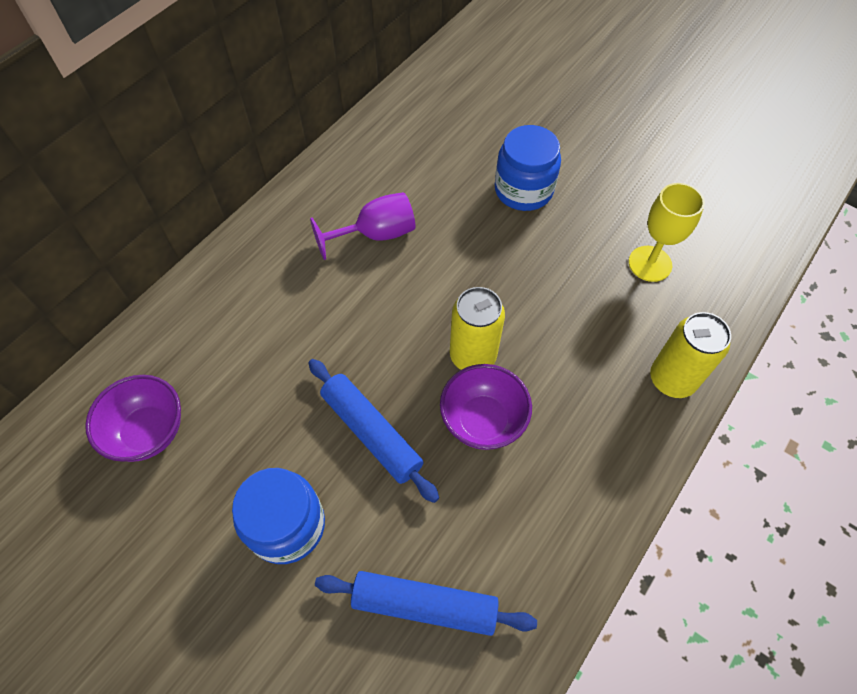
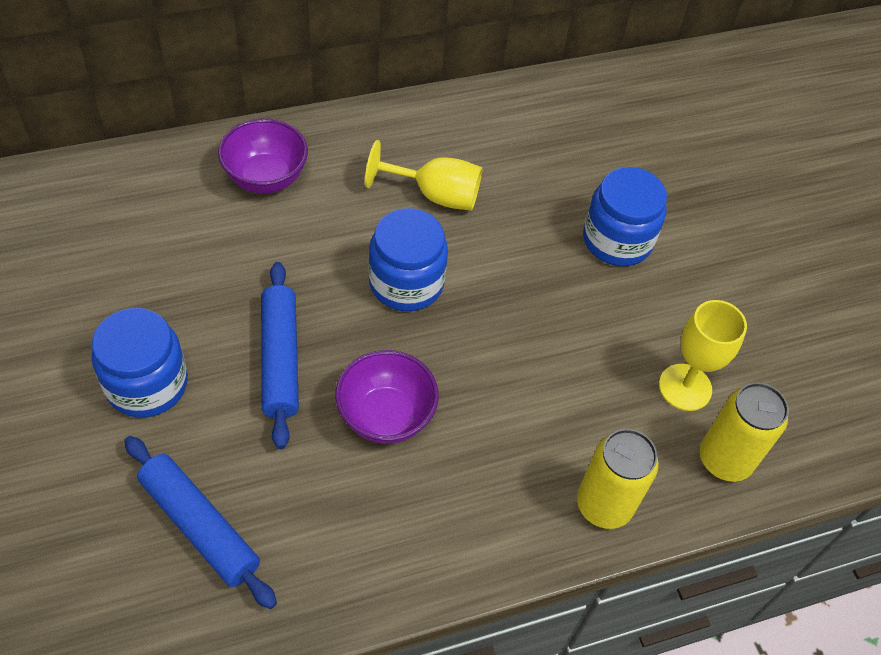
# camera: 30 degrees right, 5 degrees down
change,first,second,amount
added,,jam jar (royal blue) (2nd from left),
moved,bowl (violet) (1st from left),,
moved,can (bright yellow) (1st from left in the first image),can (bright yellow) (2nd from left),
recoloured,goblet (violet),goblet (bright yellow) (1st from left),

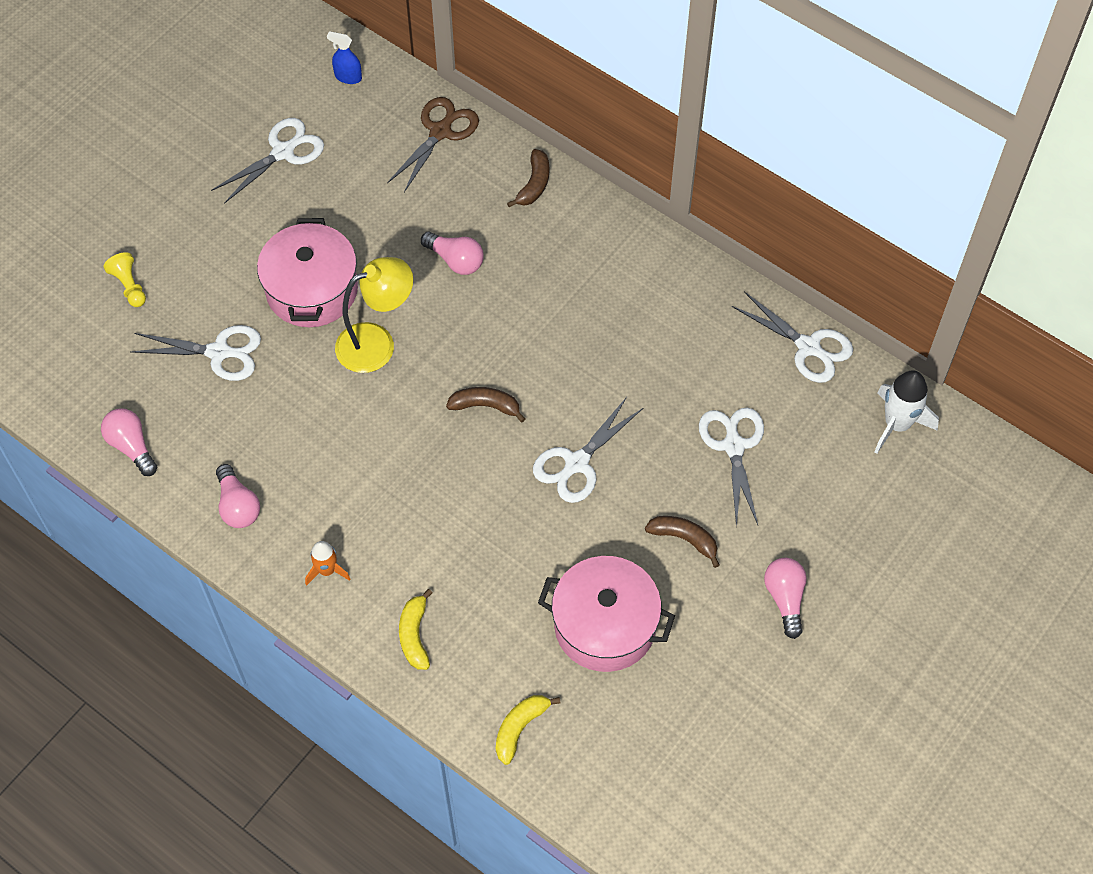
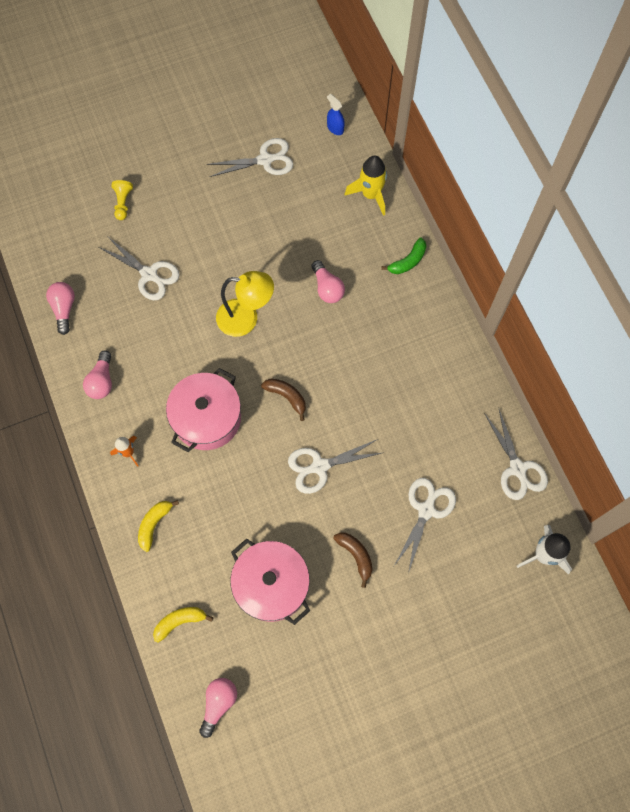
# camera: 30 degrees right, 10 degrees up
change,first,second,amount
moved,cooking pot (rose-pink) (1st from left),,
moved,lightbulb (rose-pink) (4th from left in the first image),lightbulb (rose-pink) (3rd from left),
replaced,pair of scissors (brown),rocket (bright yellow),
recoloured,banana fruit (brown) (2nd from left),banana fruit (emerald),

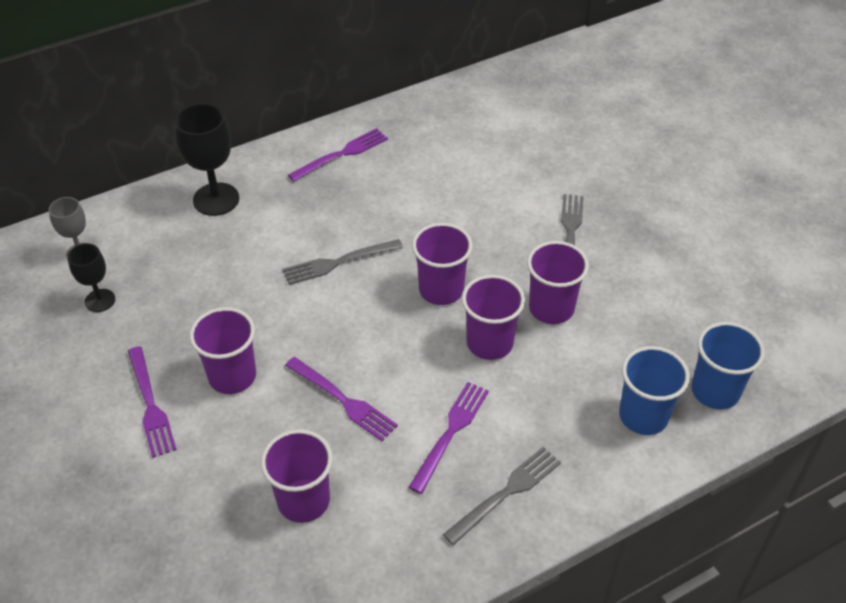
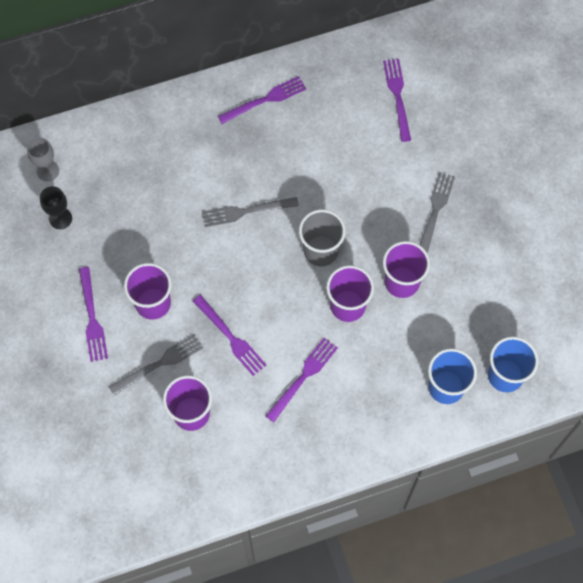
# camera: 10 degrees right, 20 degrees up
change,first,second,amount
removed,goblet (jet-black) (2nd from left),,
added,,dinner fork (violet) (5th from left),
moved,dinner fork (ash-grey) (2nd from left in the first image),dinner fork (ash-grey) (1st from left),
recoloured,cup (violet) (3rd from left),cup (ash-grey),

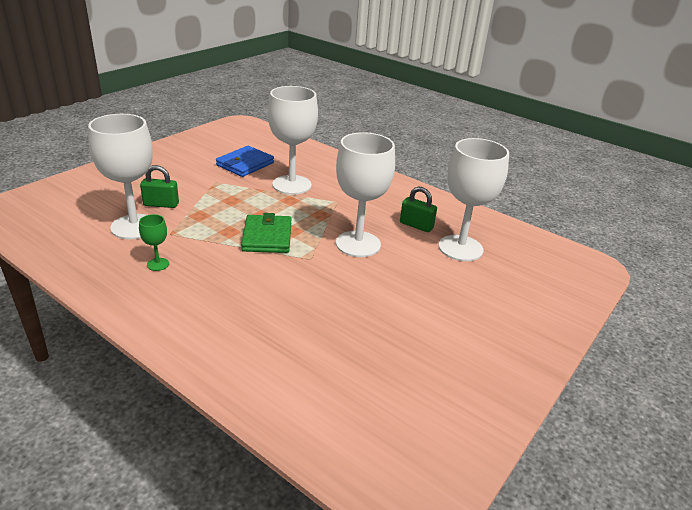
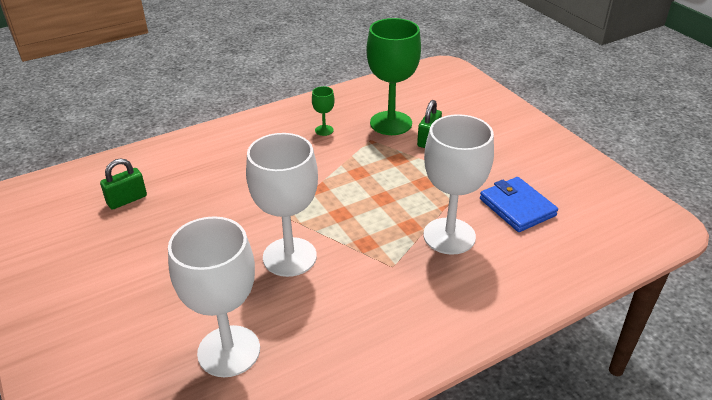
# camera: 115 degrees right, 5 degrees up
change,first,second,amount
removed,billfold (emerald),,
moved,lock (emerald) (2nd from left in the first image),lock (emerald) (1st from left),
recoloured,goblet (white) (1st from left),goblet (emerald) (2nd from left),

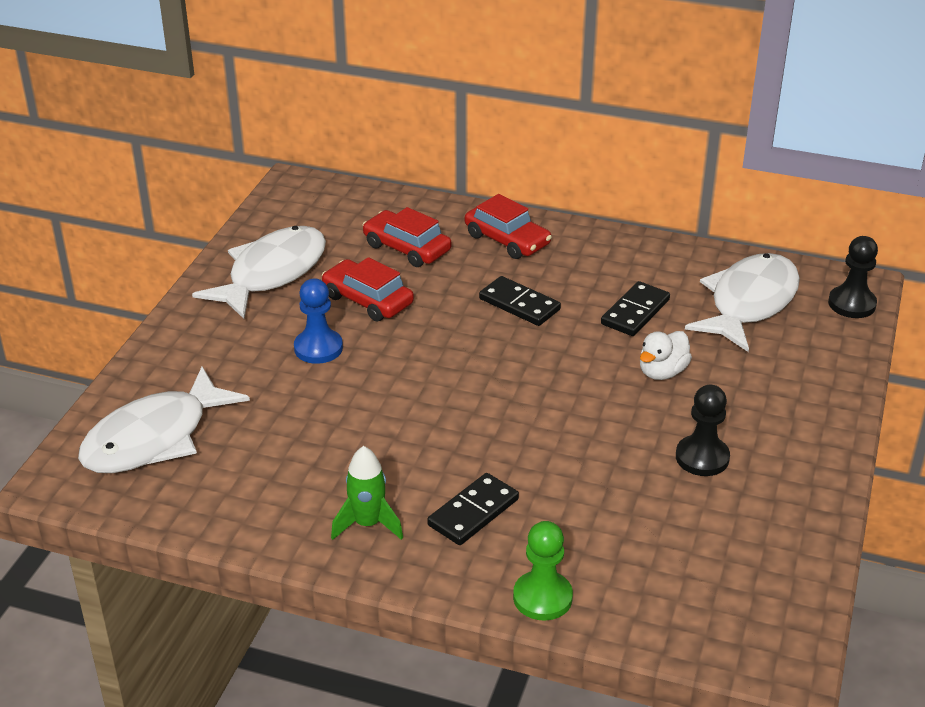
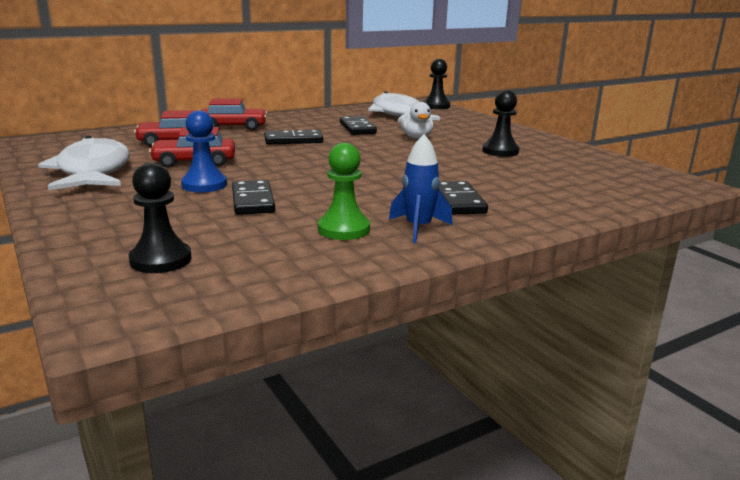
# camera: 50 degrees left, 15 degrees down
change,first,second,amount
added,,domino tile (jet-black) (1st from left),
moved,chess pawn (emerald),,
replaced,fish figure (white) (1st from left),chess pawn (jet-black) (1st from left),
recoloured,rocket (emerald),rocket (royal blue),

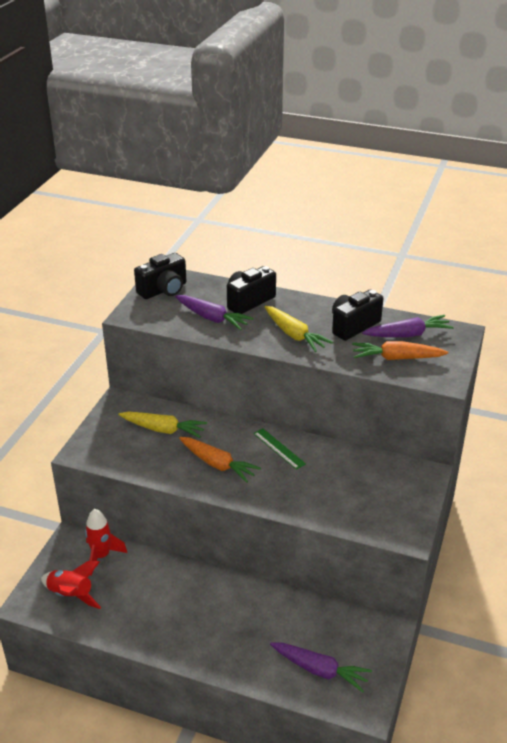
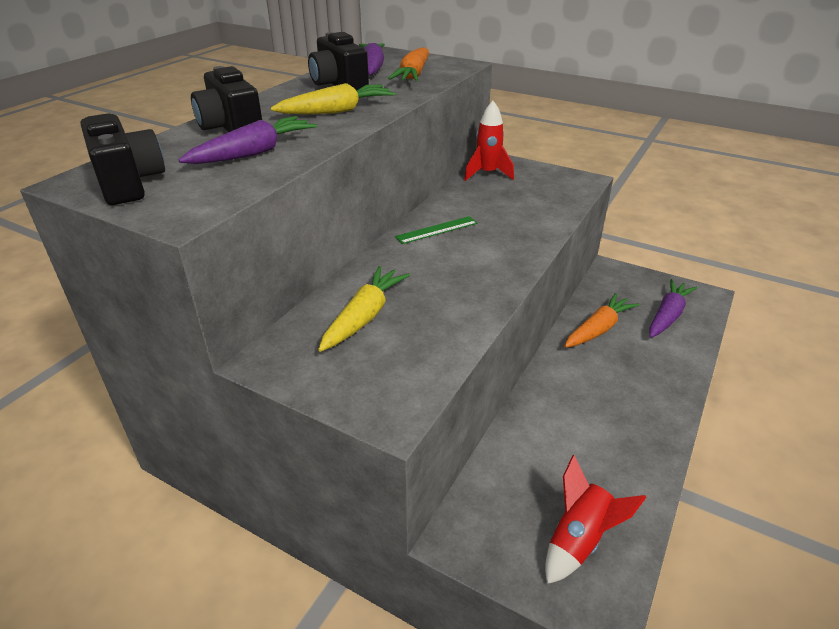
# camera: 80 degrees left, 0 degrees up
change,first,second,amount
moved,rocket (scarlet) (2nd from left in the first image),rocket (scarlet) (1st from left),
moved,root vegetable (orange-coloured) (1st from left in the first image),root vegetable (orange-coloured) (2nd from left),

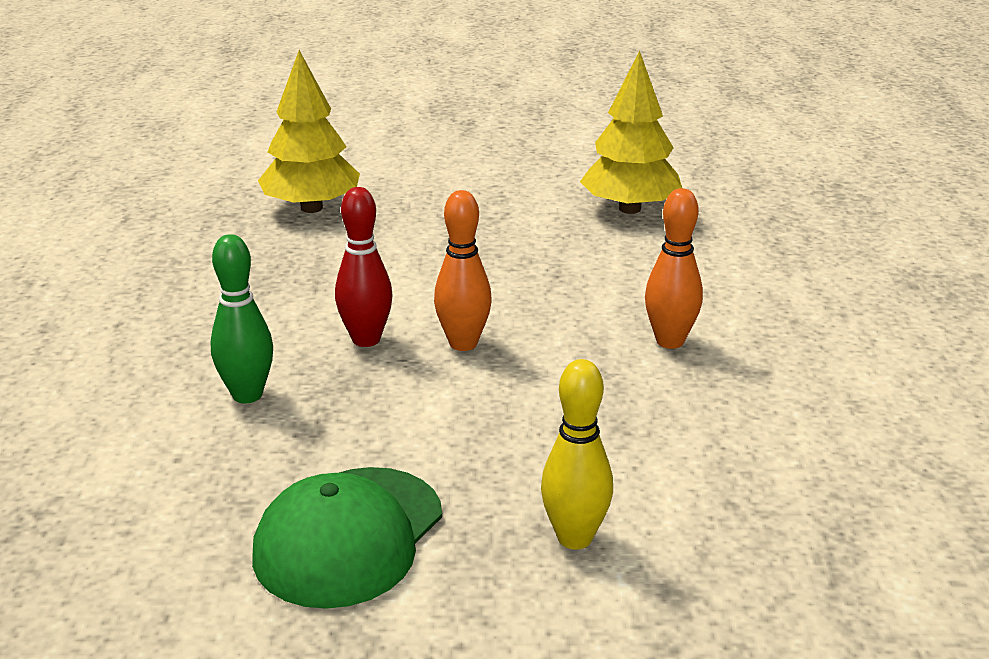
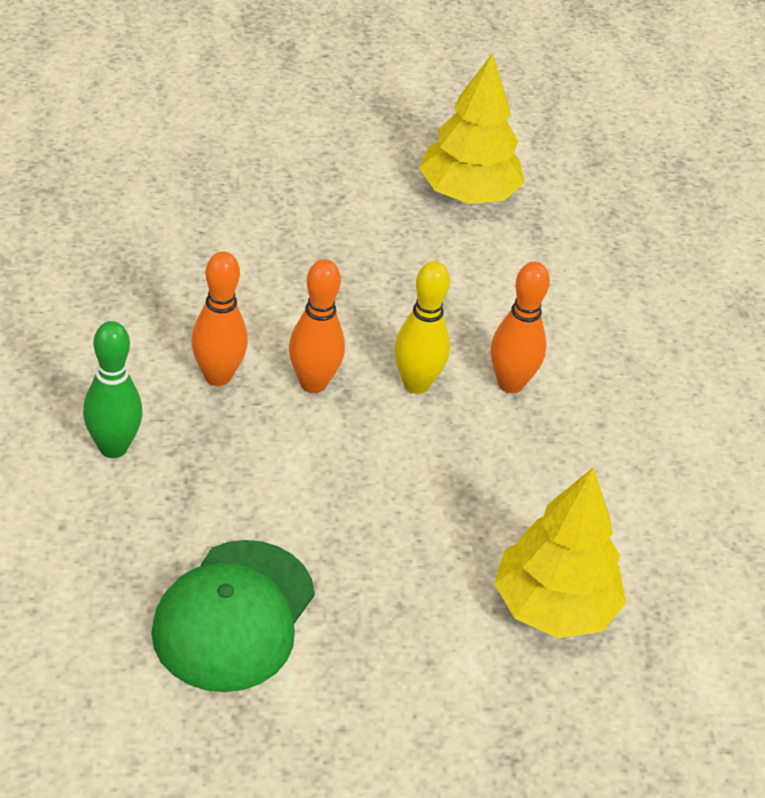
# camera: 10 degrees left, 15 degrees up
change,first,second,amount
moved,fir tree (bright yellow) (1st from left in the first image),fir tree (bright yellow) (2nd from left),
moved,bowling pin (bright yellow),,
recoloured,bowling pin (scarlet),bowling pin (orange-coloured) (1st from left),

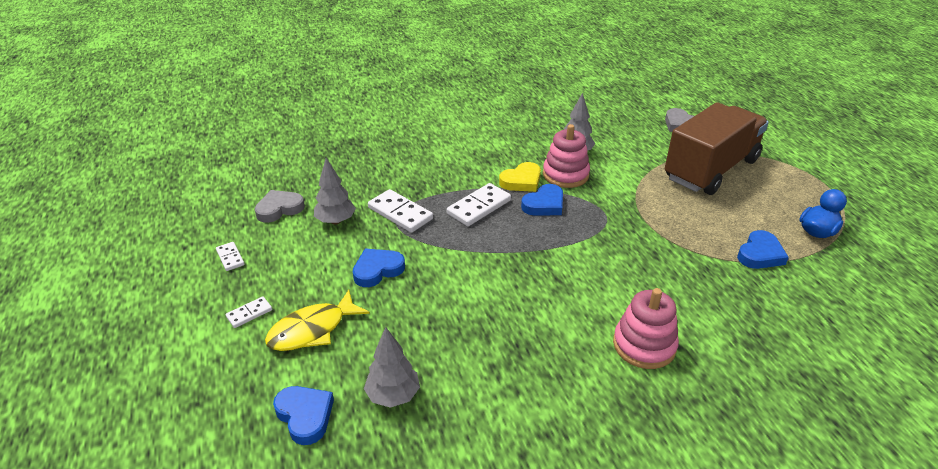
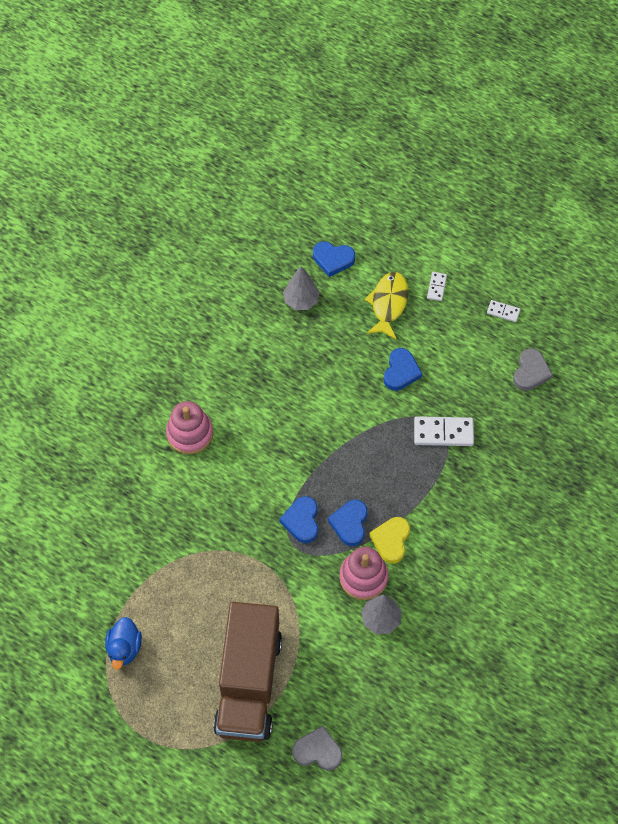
# camera: 140 degrees right, 25 degrees up
change,first,second,amount
removed,fir tree (ash-grey) (1st from left),,
removed,domino tile (white) (4th from left),,
moved,heart (royal blue) (4th from left in the first image),heart (royal blue) (1st from left),

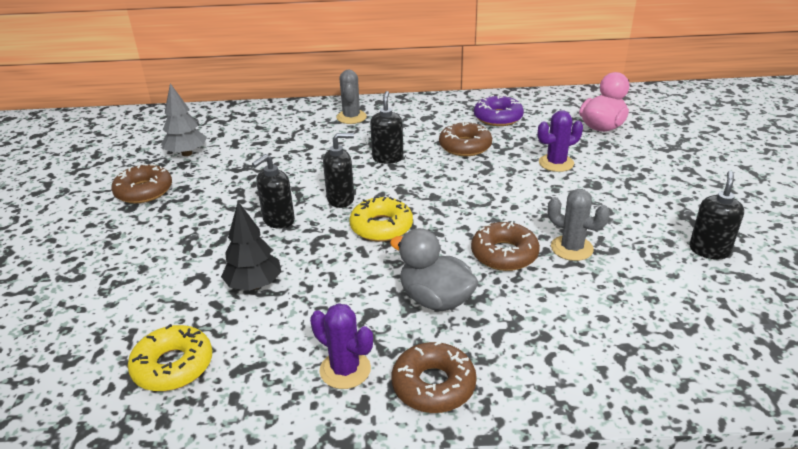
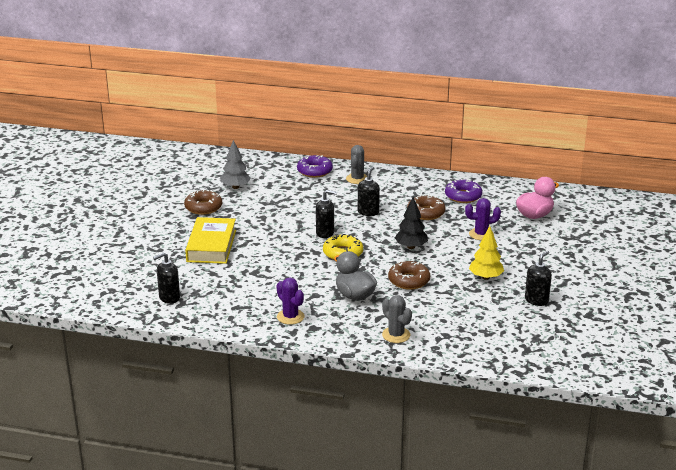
# camera: 15 degrees right, 5 degrees down
change,first,second,amount
removed,glazed donut (bright yellow) (1st from left),,
removed,glazed donut (brown) (2nd from left),,
added,,book (bright yellow),
added,,glazed donut (violet) (1st from left),
added,,fir tree (bright yellow),
moved,fir tree (jet-black),,
moved,soap dispenser (jet-black) (1st from left),,
moved,prickly plant (ash-grey) (2nd from left),,

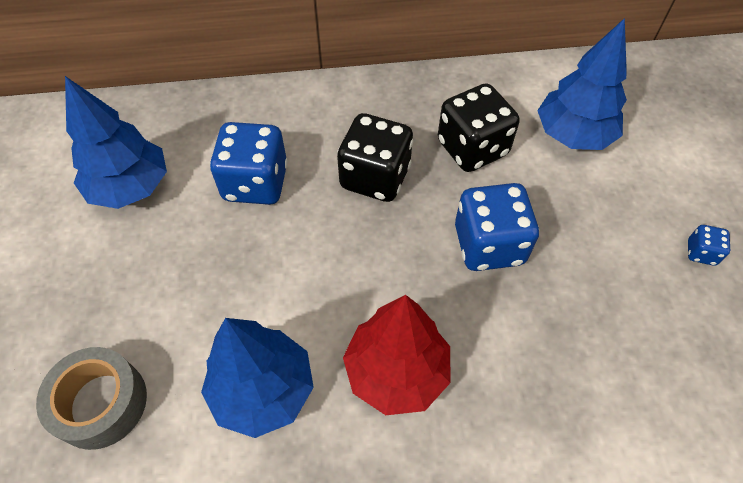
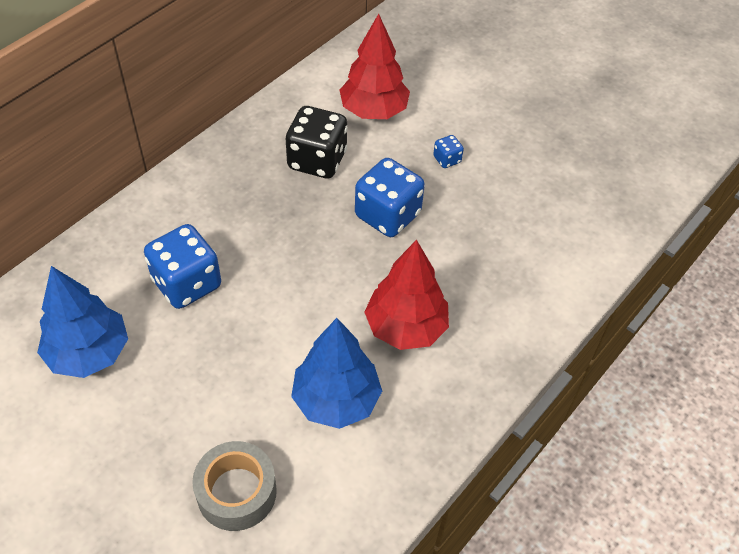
# camera: 45 degrees left, 5 degrees down
change,first,second,amount
removed,game die (jet-black) (1st from left),,
moved,game die (royal blue) (3rd from left),,
recoloured,fir tree (royal blue) (3rd from left),fir tree (scarlet) (1st from left),

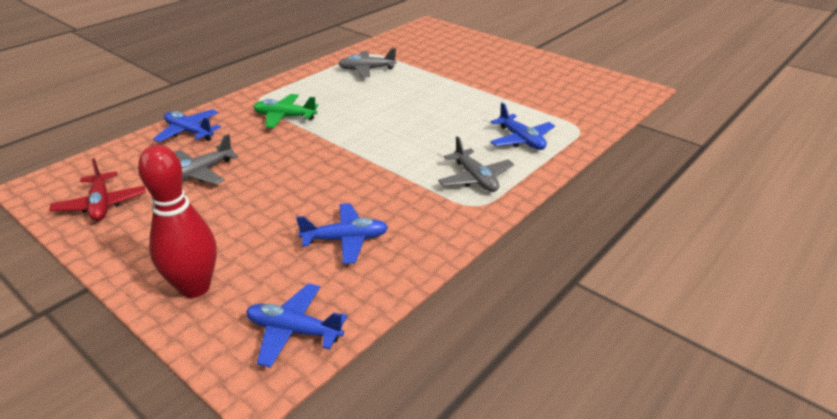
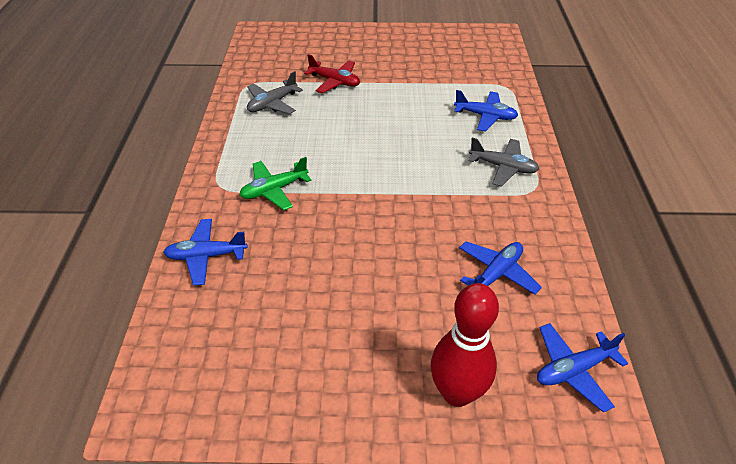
# camera: 40 degrees left, 10 degrees up
change,first,second,amount
removed,toy plane (ash-grey) (1st from left),,
moved,toy plane (scarlet),,

